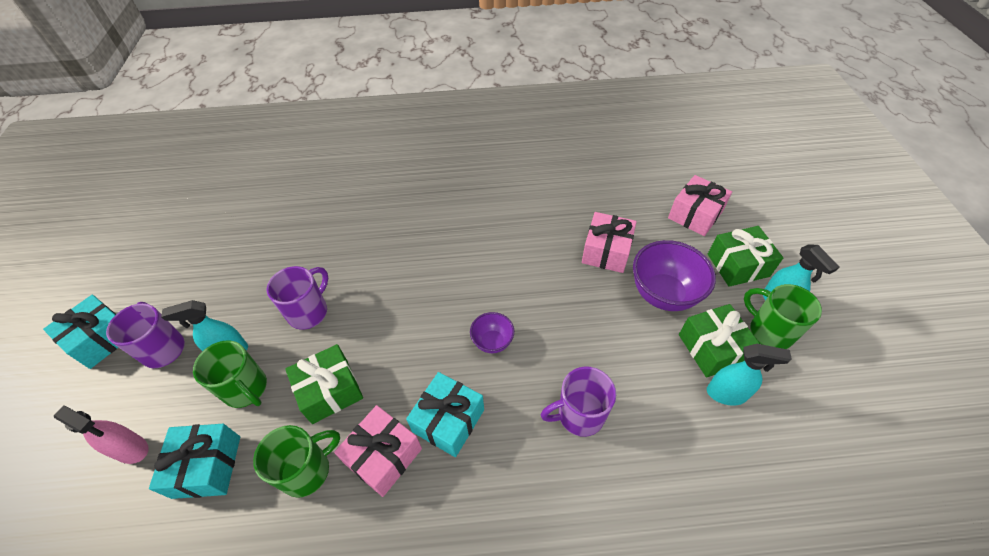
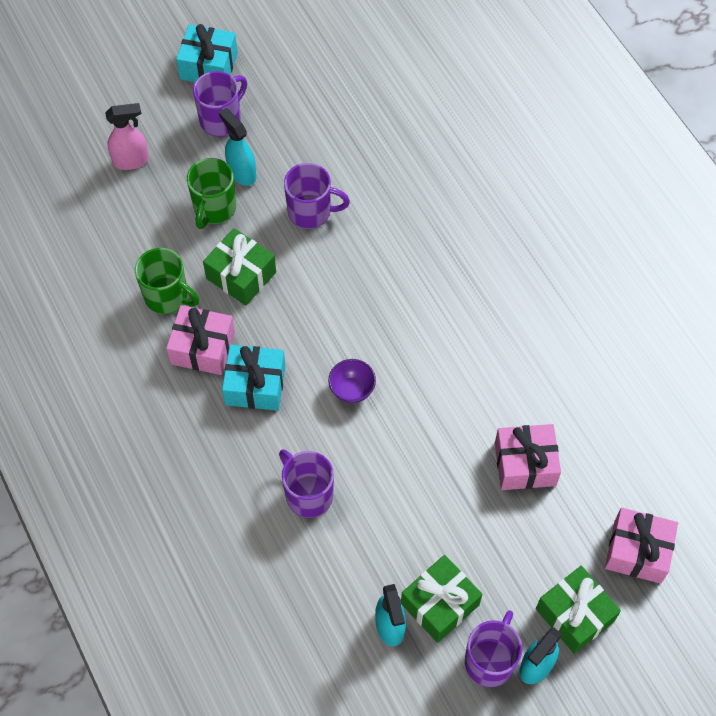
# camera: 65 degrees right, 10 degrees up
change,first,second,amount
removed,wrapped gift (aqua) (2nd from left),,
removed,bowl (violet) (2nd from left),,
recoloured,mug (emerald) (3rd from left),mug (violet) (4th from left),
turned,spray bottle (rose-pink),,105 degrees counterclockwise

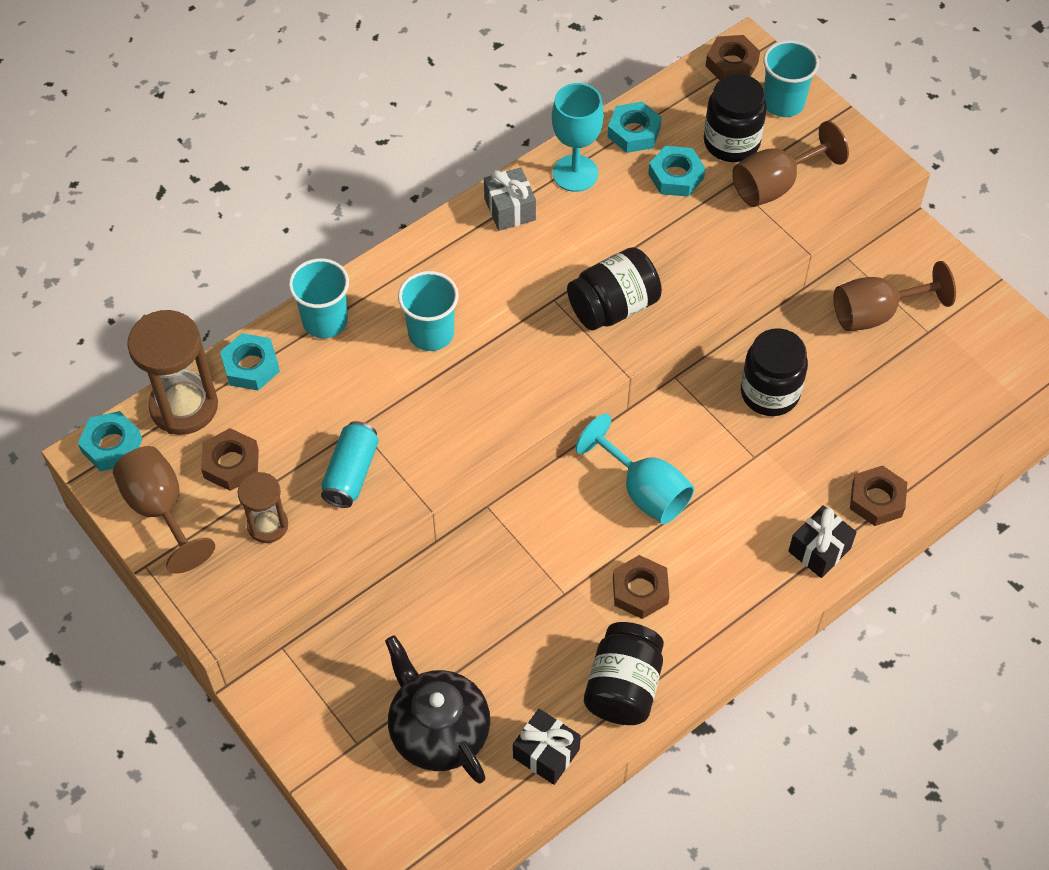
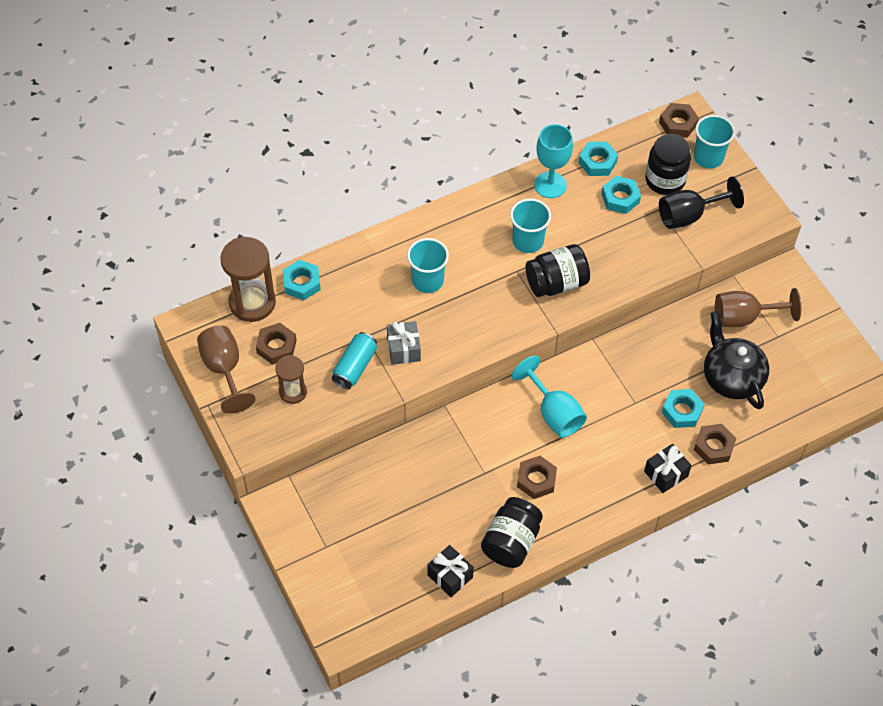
# camera: 10 degrees right, 0 degrees up
change,first,second,amount
removed,jam jar (jet-black) (4th from left),,
moved,nut (aqua) (1st from left in the first image),nut (aqua) (4th from left),
moved,cup (aqua) (1st from left in the first image),cup (aqua) (2nd from left),
moved,tea pot (jet-black),,
moved,wrapped gift (ash-grey),,
recoloured,goblet (brown) (2nd from left),goblet (jet-black),

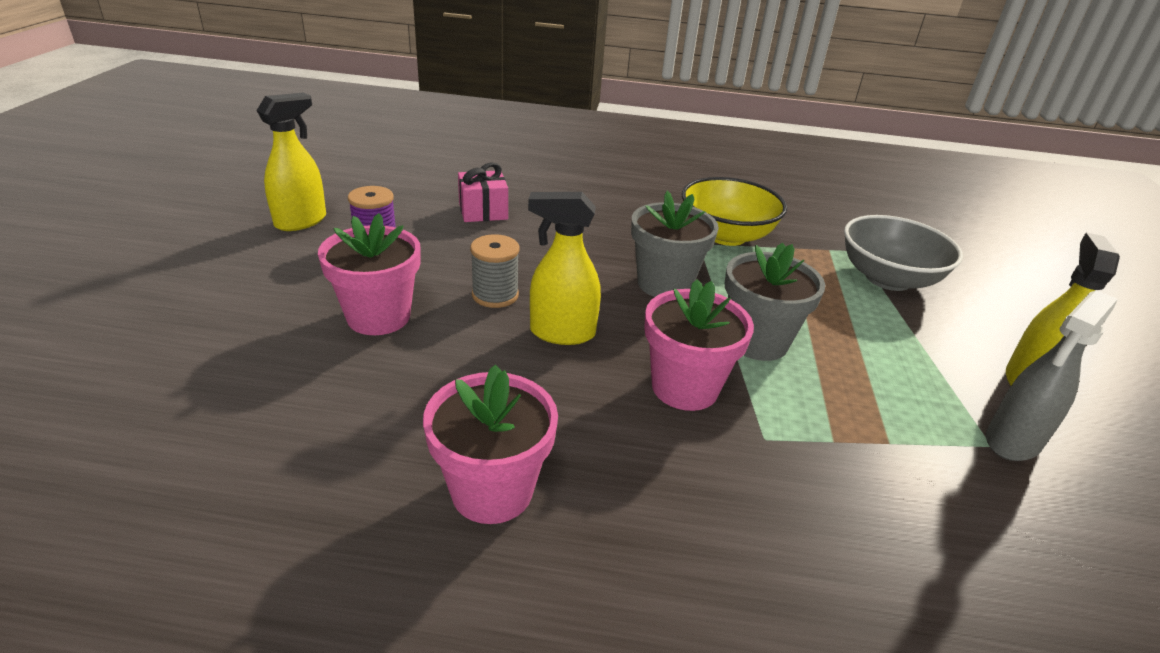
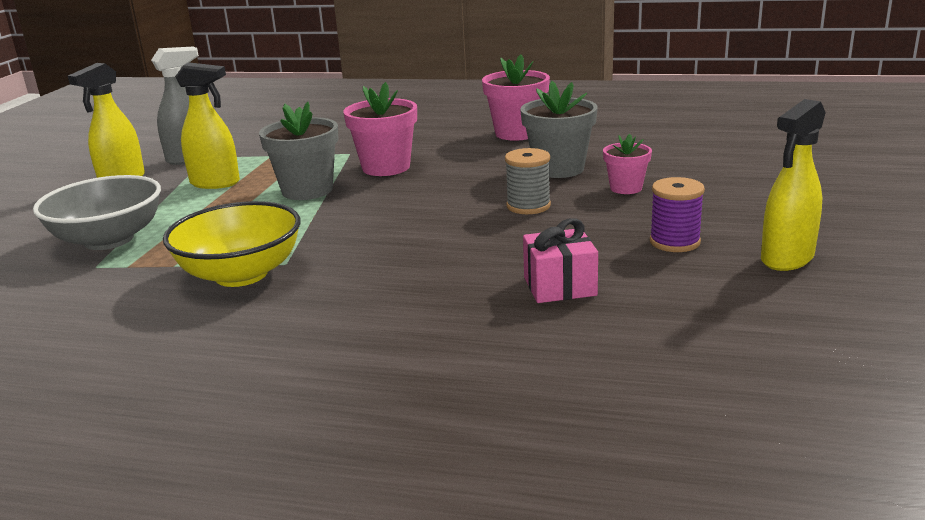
# camera: 170 degrees left, 10 degrees down
change,first,second,amount
moved,spray bottle (bright yellow) (2nd from left),,
moved,flower pot (ash-grey) (1st from left in the first image),flower pot (ash-grey) (2nd from left),
resized,flower pot (rose-pink) (1st from left in the first image),flower pot (rose-pink) (3rd from left),x0.59

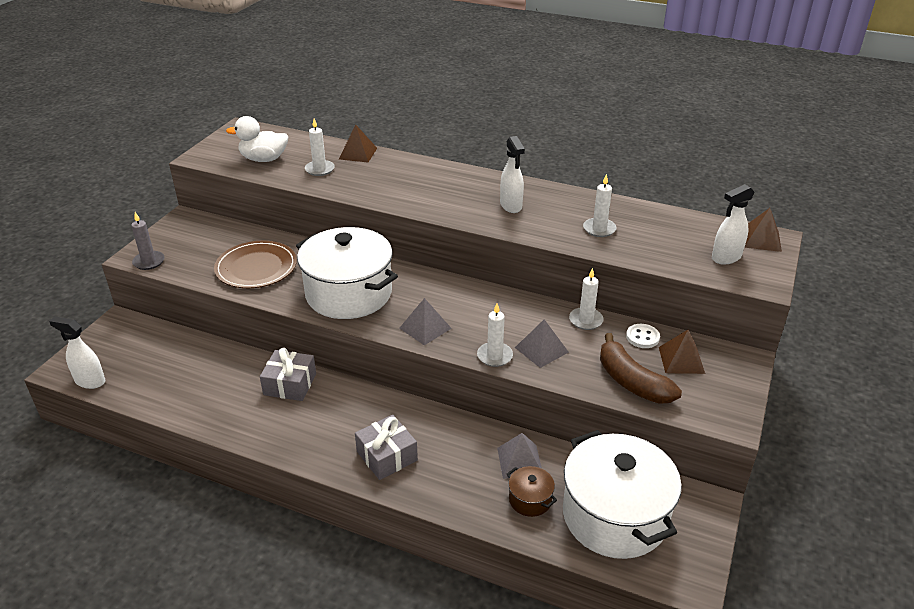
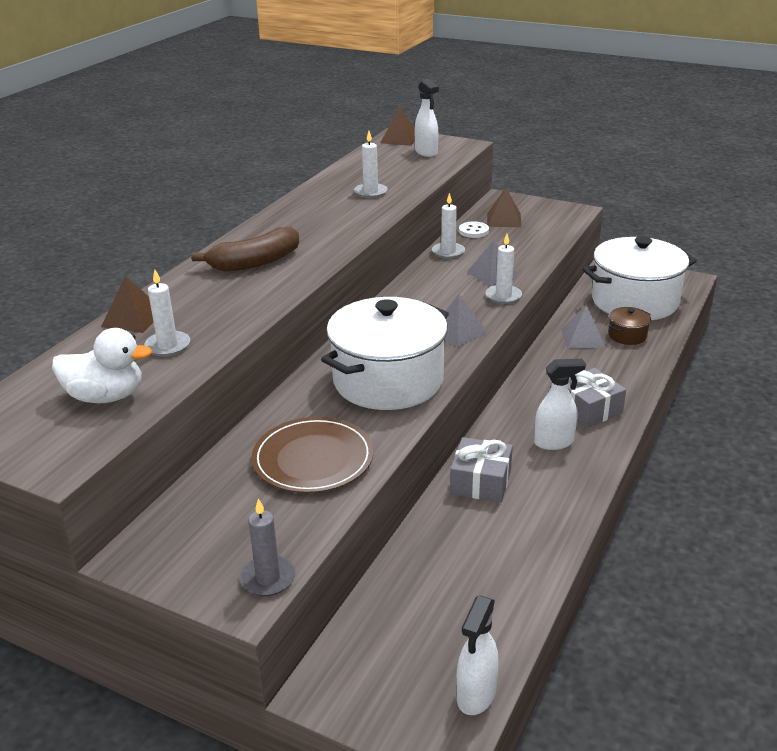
# camera: 85 degrees left, 5 degrees down
change,first,second,amount
moved,spray bottle (white) (2nd from left in the first image),spray bottle (white) (3rd from left),
moved,banana fruit (brown),,
turned,duck (white),,90 degrees counterclockwise

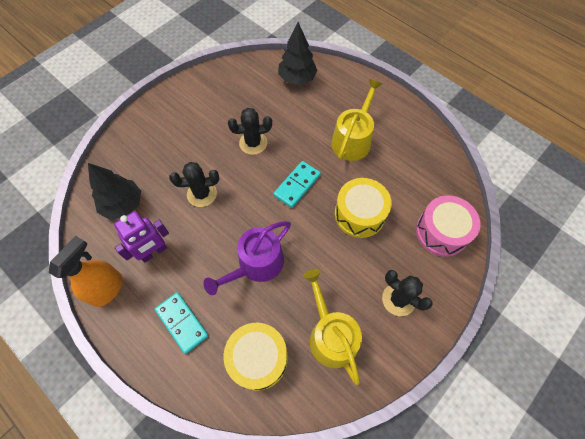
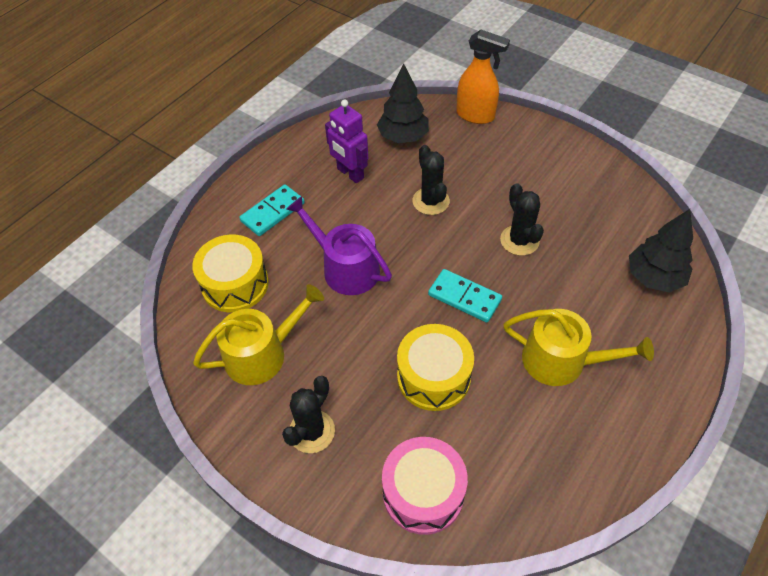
# camera: 85 degrees right, 10 degrees down
change,first,second,amount
moved,spray bottle (orange-coloured),,

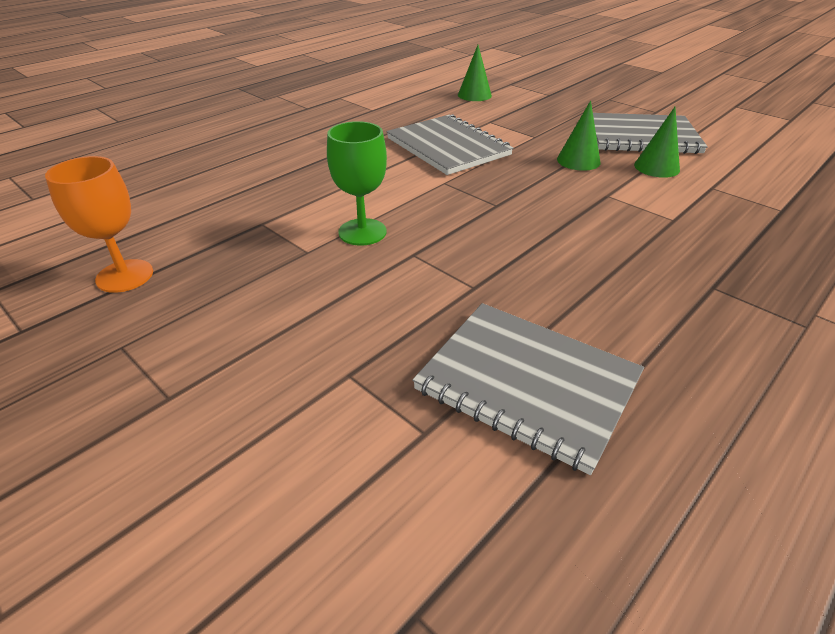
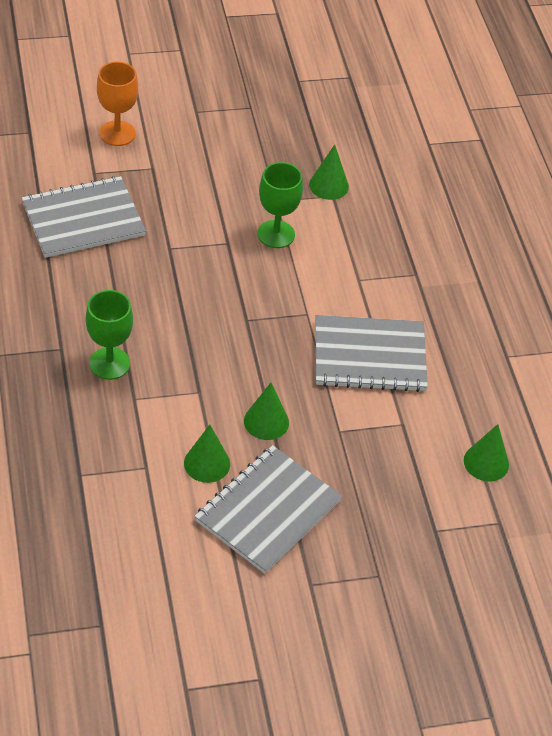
# camera: 120 degrees right, 10 degrees up
change,first,second,amount
added,,goblet (emerald) (1st from left),
added,,cone shape (emerald) (3rd from left),
moved,goblet (orange-coloured),,

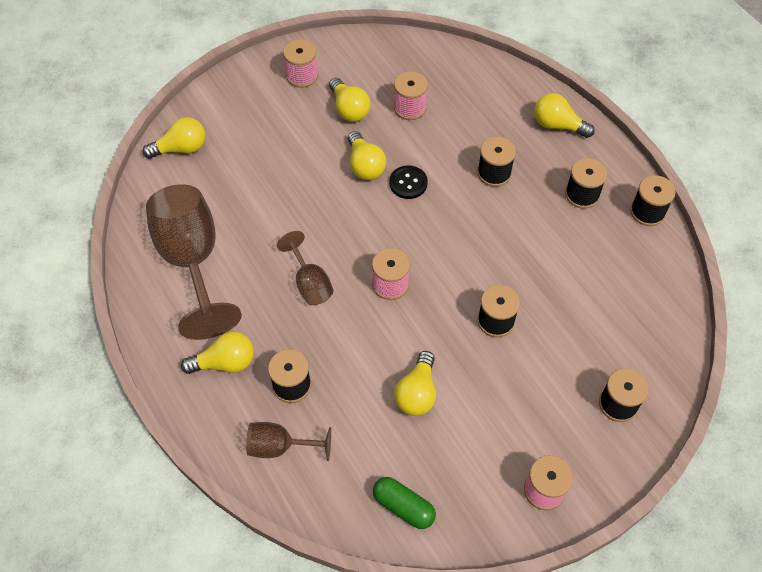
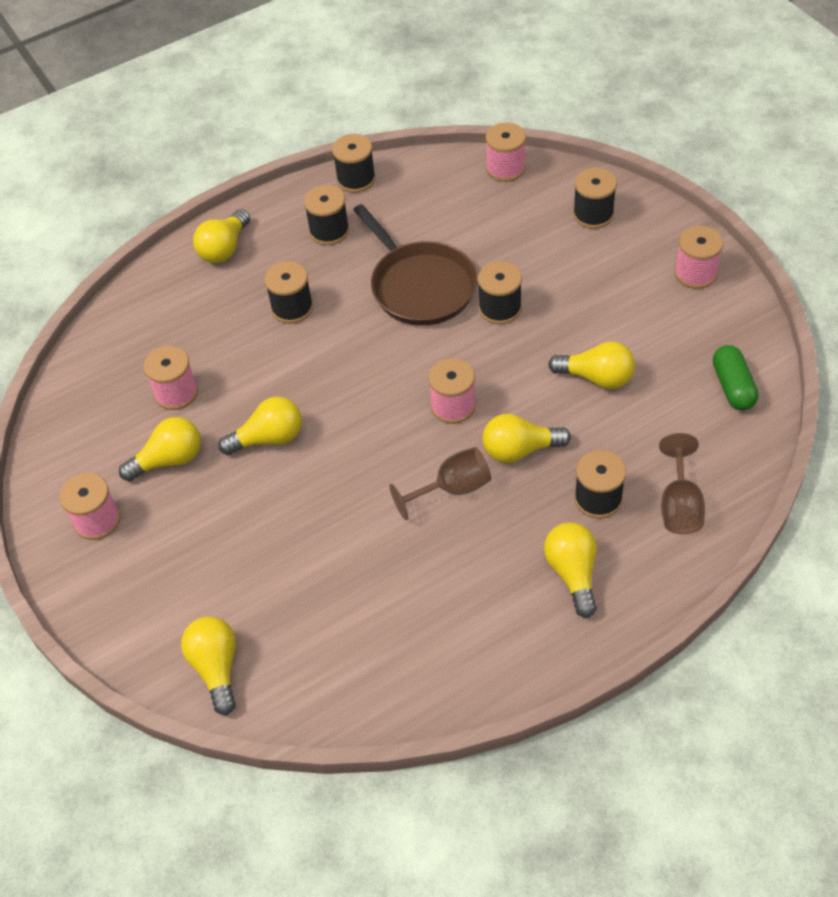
# camera: 85 degrees left, 5 degrees down
change,first,second,amount
removed,goblet (brown) (1st from left),,
removed,sewing button (jet-black),,
added,,pan (brown),
added,,lightbulb (bright yellow) (5th from left),
added,,bobbin (rose-pink) (4th from left),
turned,pill shape (emerald),,45 degrees counterclockwise

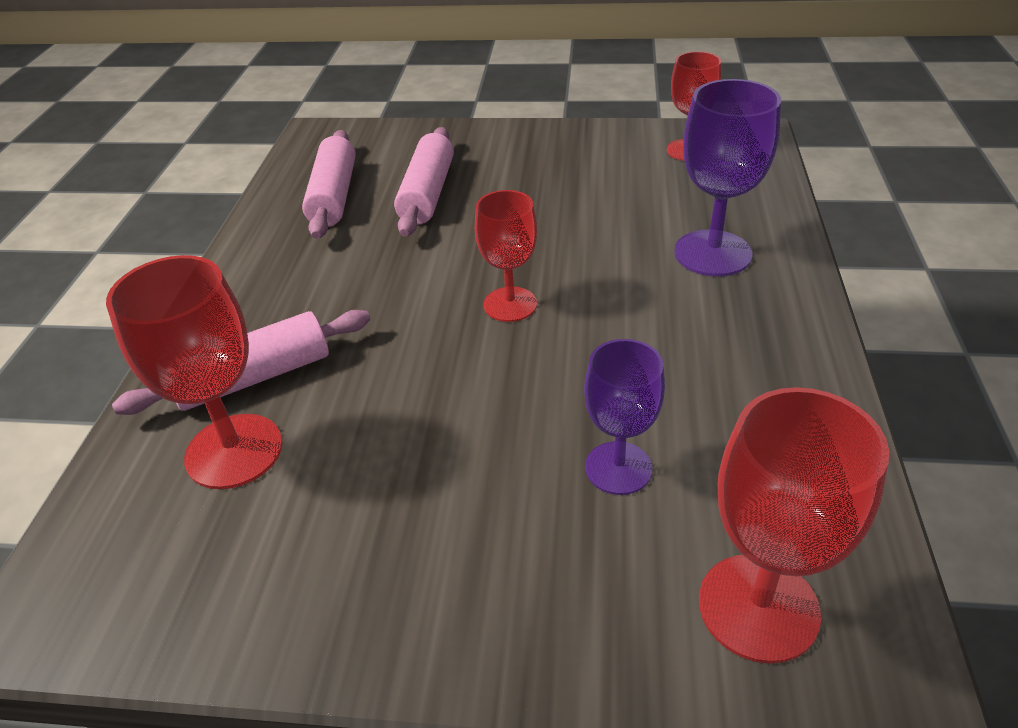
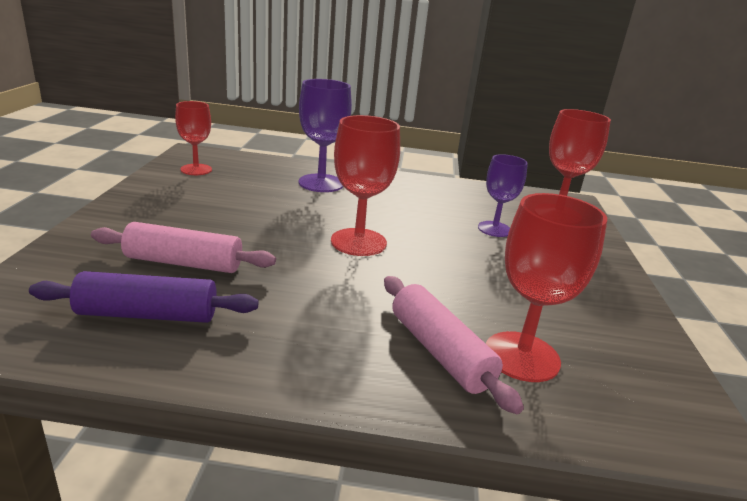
# camera: 95 degrees left, 15 degrees down
change,first,second,amount
recoloured,pastry roller (rose-pink) (2nd from left),pastry roller (violet),
resized,goblet (scarlet) (2nd from left),,x1.50

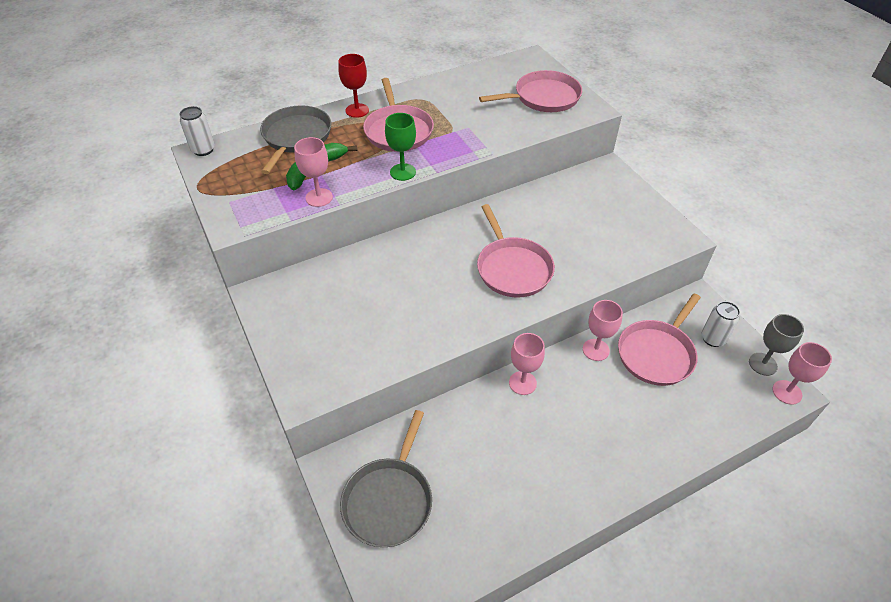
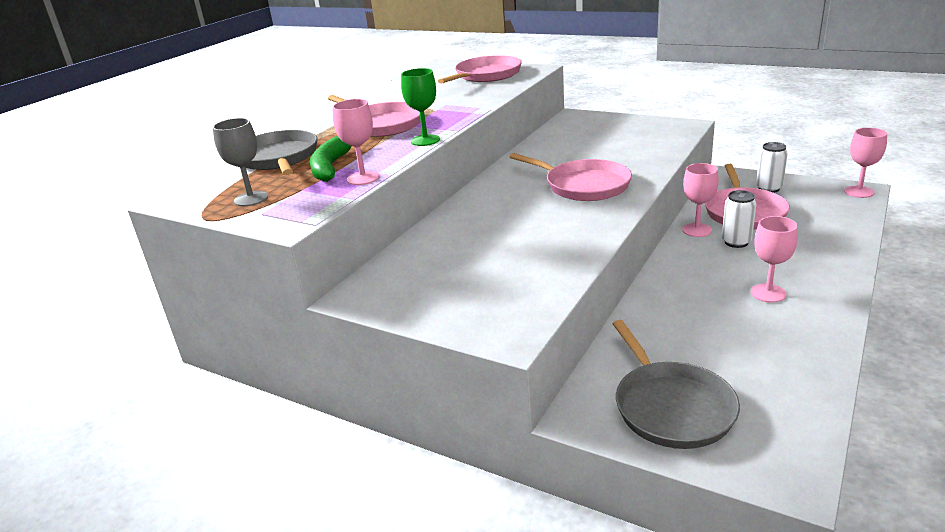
# camera: 30 degrees left, 20 degrees down
change,first,second,amount
removed,goblet (scarlet),,
moved,can (white) (1st from left),,
moved,goblet (rose-pink) (2nd from left in the first image),goblet (rose-pink) (3rd from left),
moved,goblet (ash-grey),,

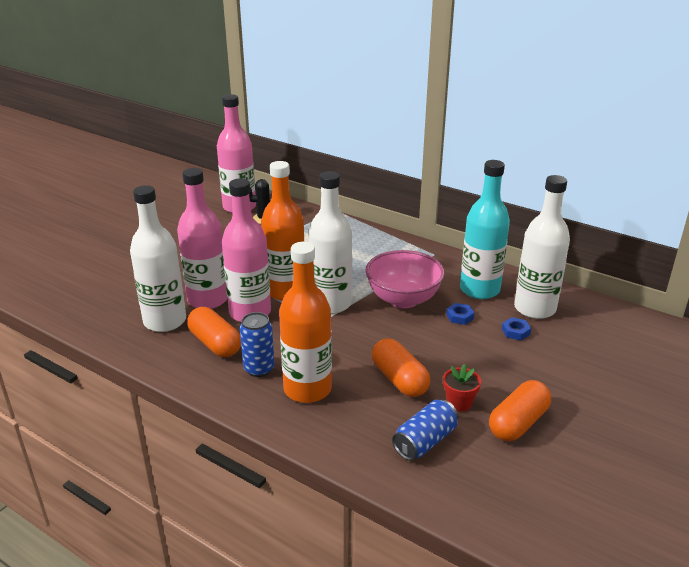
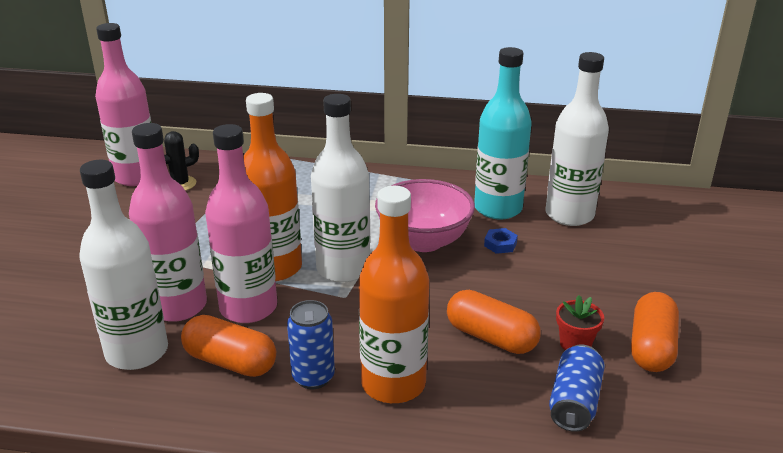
# camera: 25 degrees left, 0 degrees up
change,first,second,amount
removed,nut (royal blue) (2nd from left),,

